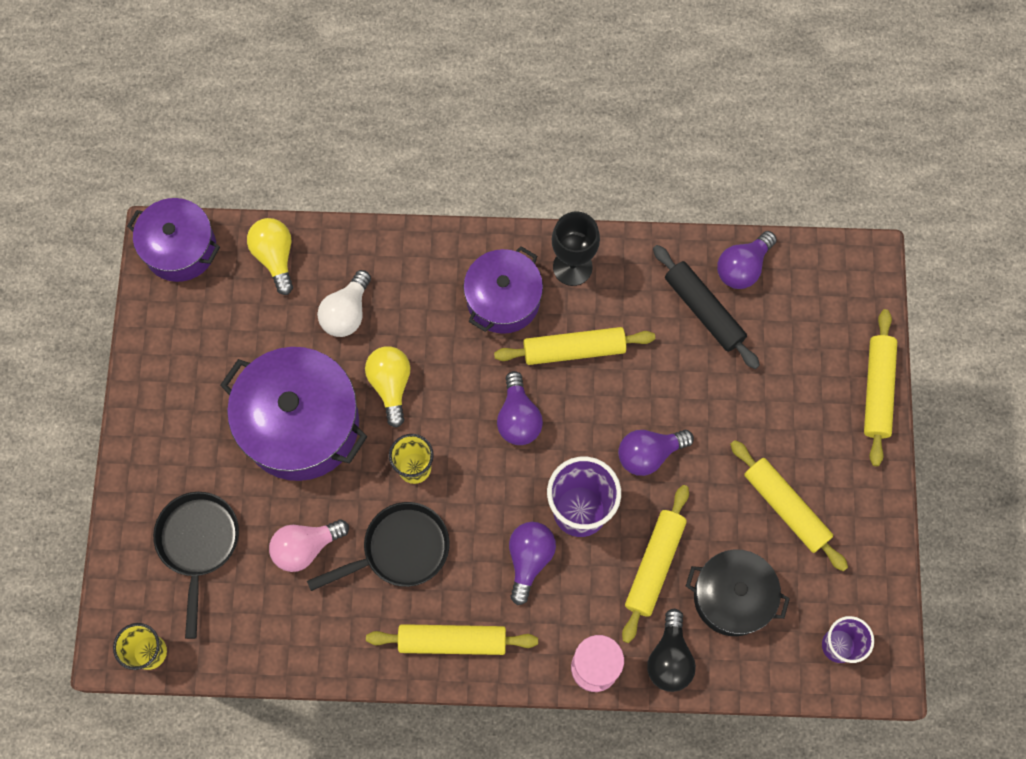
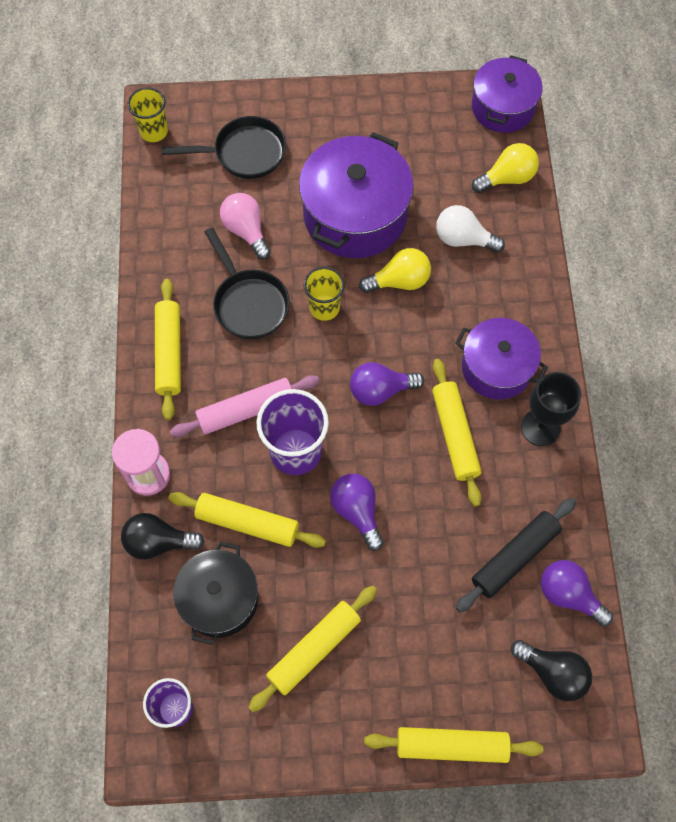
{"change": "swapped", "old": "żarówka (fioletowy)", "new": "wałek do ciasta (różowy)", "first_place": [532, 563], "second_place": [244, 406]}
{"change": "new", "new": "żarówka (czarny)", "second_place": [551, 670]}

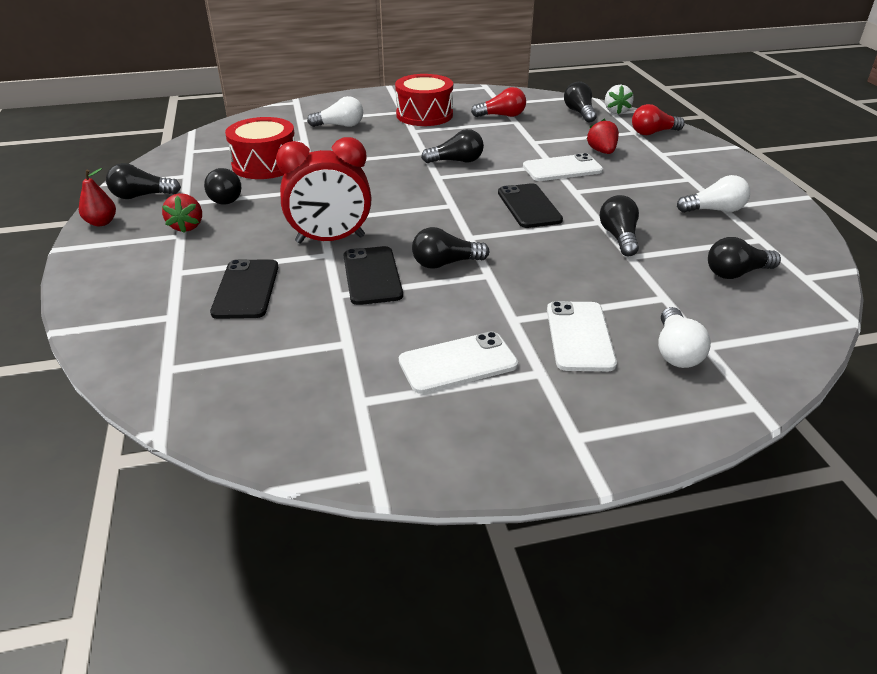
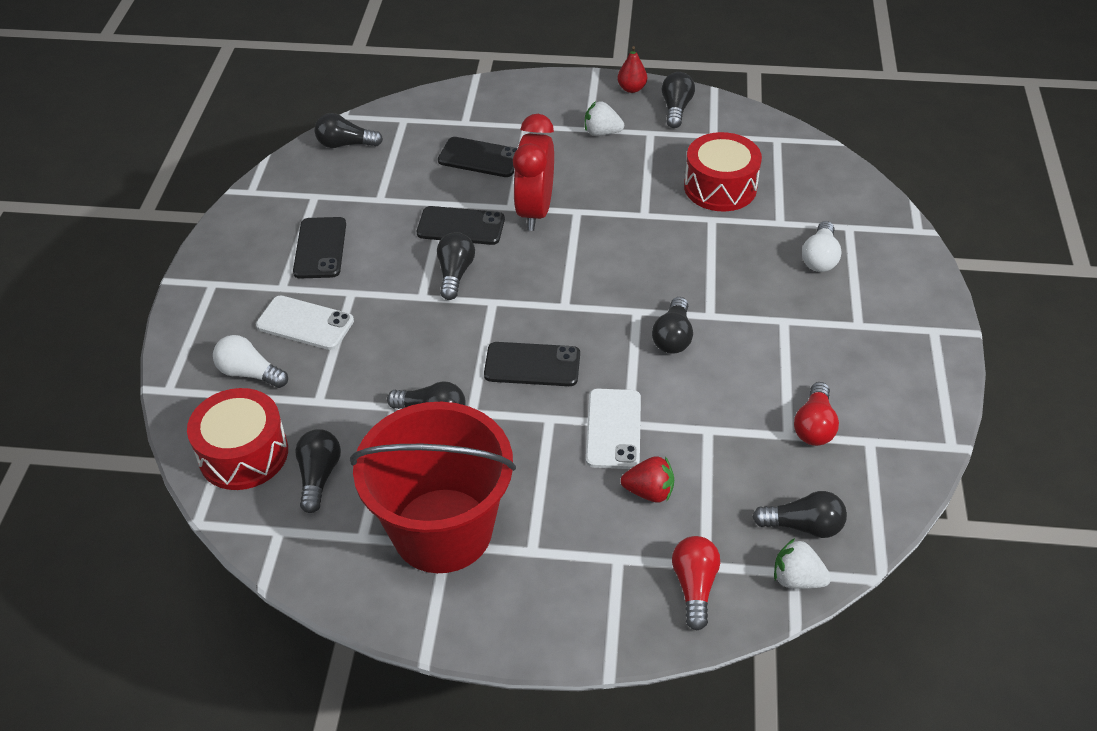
{"change": "shifted", "old": "bęben (czerwony)", "first_place": [424, 100], "second_place": [237, 439]}
{"change": "repainted", "old": "telefon (biały)", "new": "telefon (czarny)", "first_place": [458, 362], "second_place": [319, 248]}
{"change": "shifted", "old": "żarówka (czarny)", "first_place": [222, 186], "second_place": [349, 130]}
{"change": "swapped", "old": "żarówka (biały)", "new": "wiadro (czerwony)", "first_place": [713, 194], "second_place": [433, 487]}
{"change": "repainted", "old": "truskawka (czerwony)", "new": "truskawka (biały)", "first_place": [182, 213], "second_place": [604, 118]}

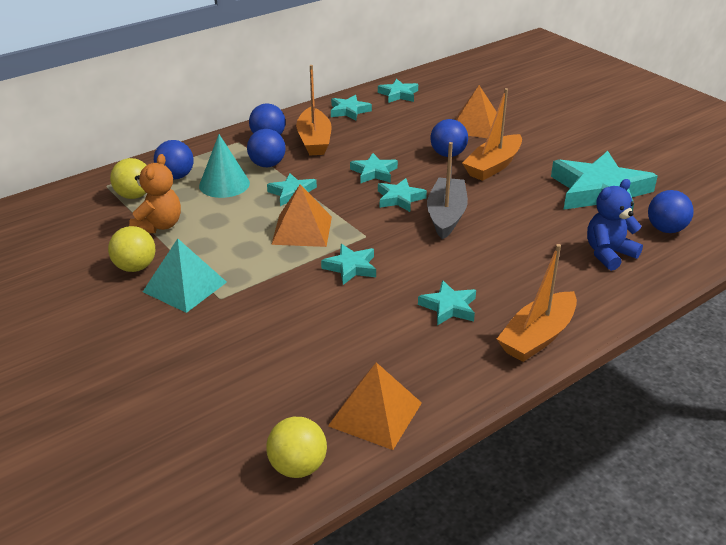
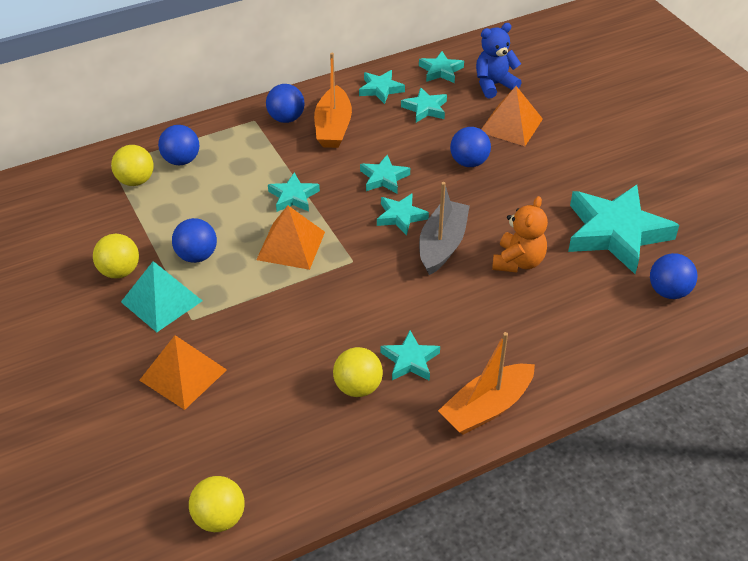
{"change": "shifted", "old": "piramida (pomarańczowy)", "first_place": [375, 406], "second_place": [183, 372]}
{"change": "shifted", "old": "piłka (niebieski)", "first_place": [266, 148], "second_place": [194, 240]}
{"change": "new", "new": "piłka (żółty)", "second_place": [358, 372]}
{"change": "shifted", "old": "gwiazda (turkusowy)", "first_place": [348, 264], "second_place": [424, 104]}
{"change": "shifted", "old": "miś (niebieski)", "first_place": [615, 225], "second_place": [499, 61]}
{"change": "shifted", "old": "miś (pomarańczowy)", "first_place": [155, 193], "second_place": [520, 234]}
{"change": "gone", "old": "stożek (turkusowy)", "first_place": [224, 166]}
{"change": "gone", "old": "łódka (pomarańczowy)", "first_place": [492, 134]}

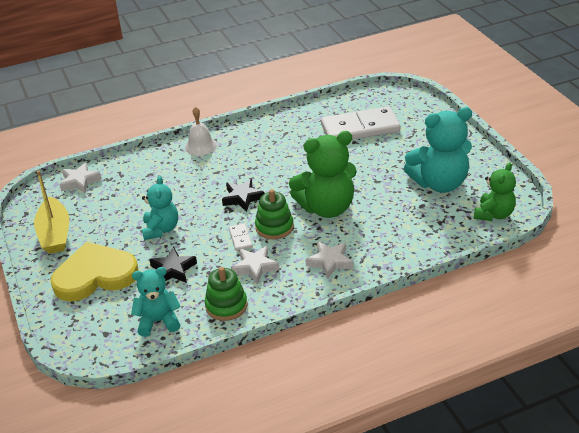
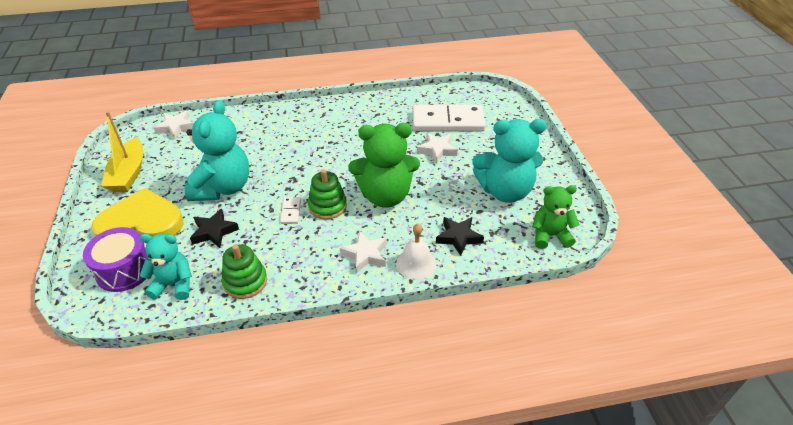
{"change": "new", "new": "bęben (fioletowy)", "second_place": [116, 259]}
{"change": "scaled", "old": "miś (turkusowy)", "first_place": [160, 208], "second_place": [217, 150], "factor": 1.64}
{"change": "shifted", "old": "dzwonek (biały)", "first_place": [201, 131], "second_place": [416, 252]}
{"change": "shifted", "old": "gwiazda (biały)", "first_place": [255, 265], "second_place": [437, 148]}
{"change": "shifted", "old": "gwiazda (czarny)", "first_place": [243, 195], "second_place": [460, 236]}
{"change": "rotated", "old": "miś (zielony)", "first_place": [495, 191], "second_place": [556, 217], "degrees": -135}

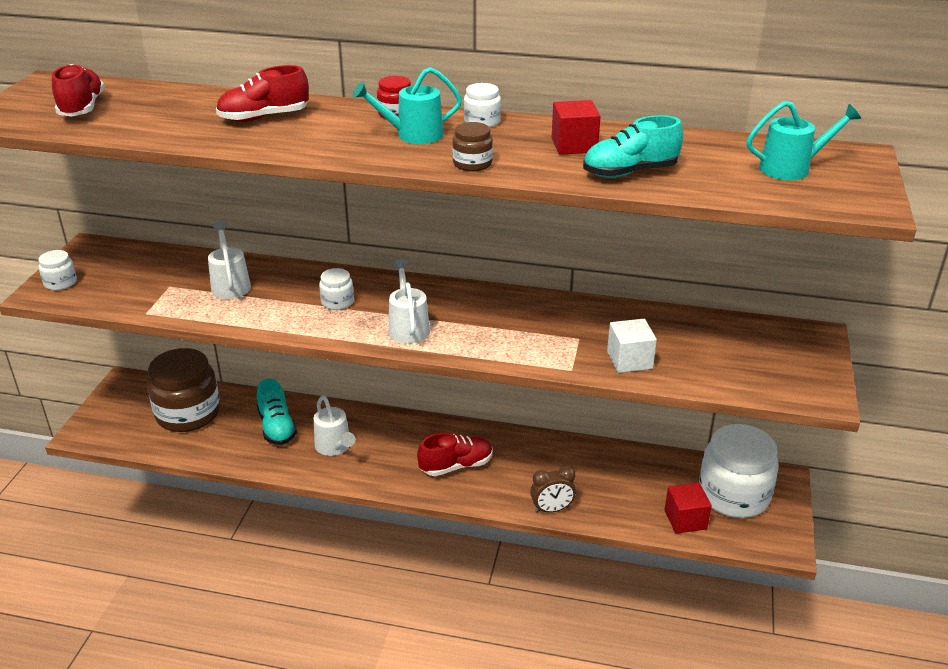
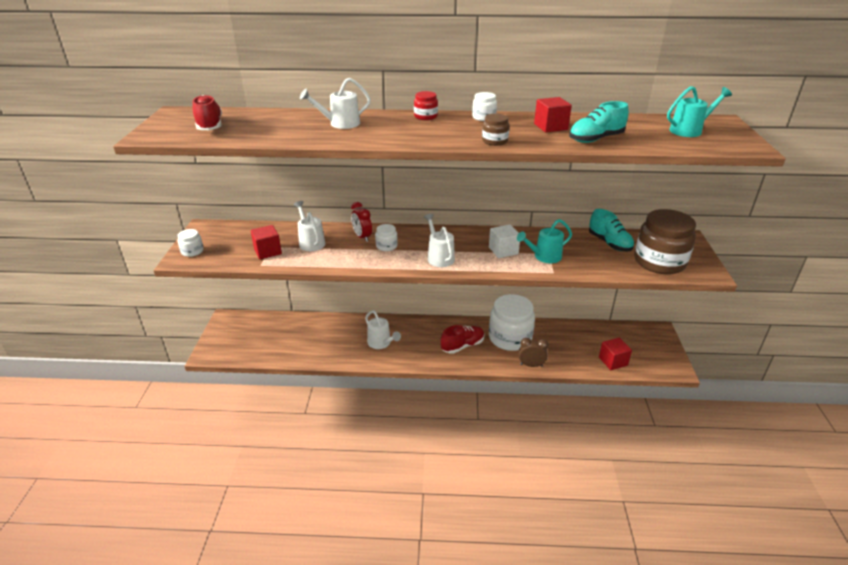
{"change": "new", "new": "sześcian (czerwony)", "second_place": [266, 242]}
{"change": "swapped", "old": "but (czerwony)", "new": "konewka (biały)", "first_place": [262, 93], "second_place": [335, 103]}
{"change": "new", "new": "budzik (czerwony)", "second_place": [361, 222]}
{"change": "shifted", "old": "sześcian (biały)", "first_place": [632, 346], "second_place": [504, 241]}
{"change": "shifted", "old": "słoik (biały)", "first_place": [739, 471], "second_place": [512, 322]}
{"change": "shifted", "old": "konewka (turkusowy)", "first_place": [407, 105], "second_place": [544, 241]}
{"change": "rotated", "old": "budzik (brązowy)", "first_place": [553, 489], "second_place": [534, 352], "degrees": -150}
{"change": "shifted", "old": "but (turkusowy)", "first_place": [277, 411], "second_place": [611, 230]}
{"change": "shifted", "old": "słoik (brązowy)", "first_place": [183, 390], "second_place": [665, 242]}

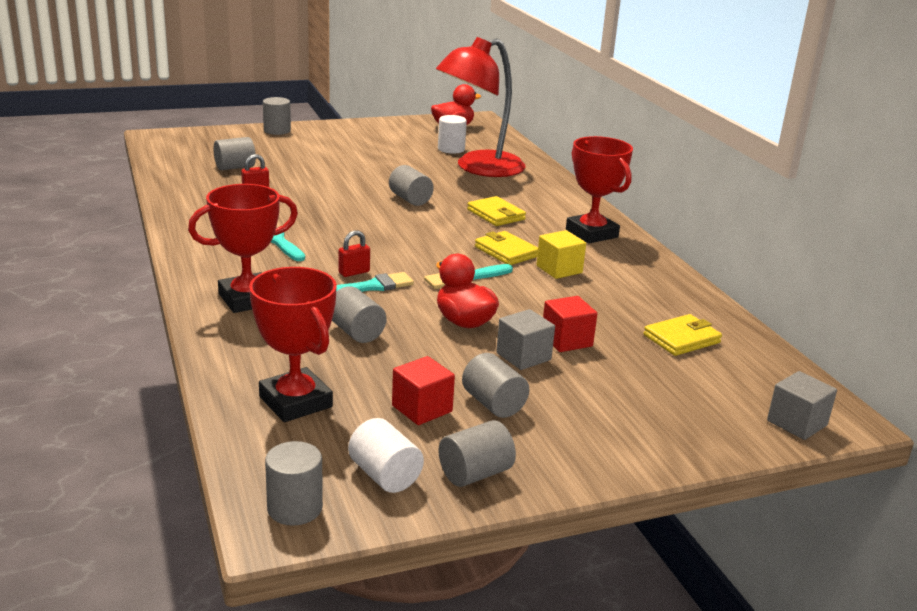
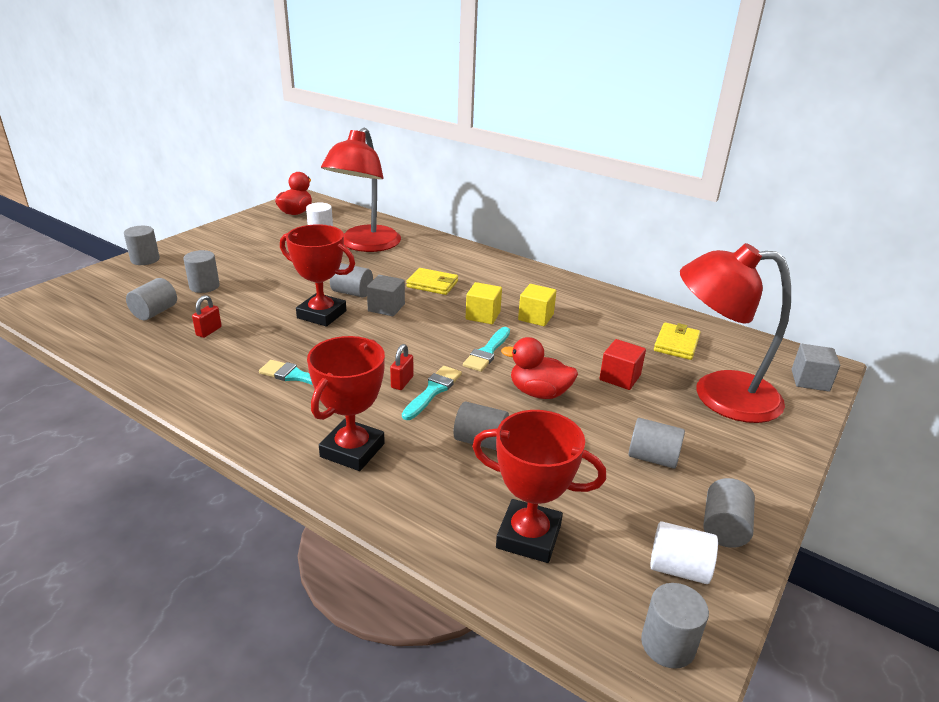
{"change": "new", "new": "walec (szary)", "second_place": [201, 271]}
{"change": "shifted", "old": "puchar (czerwony)", "first_place": [599, 189], "second_place": [317, 275]}
{"change": "shifted", "old": "sześcian (szary)", "first_place": [525, 339], "second_place": [386, 295]}
{"change": "swapped", "old": "portfel (żółty)", "new": "sześcian (żółty)", "first_place": [506, 248], "second_place": [484, 303]}
{"change": "new", "new": "lampka (czerwony)", "second_place": [735, 333]}
{"change": "gone", "old": "sześcian (czerwony)", "first_place": [423, 390]}

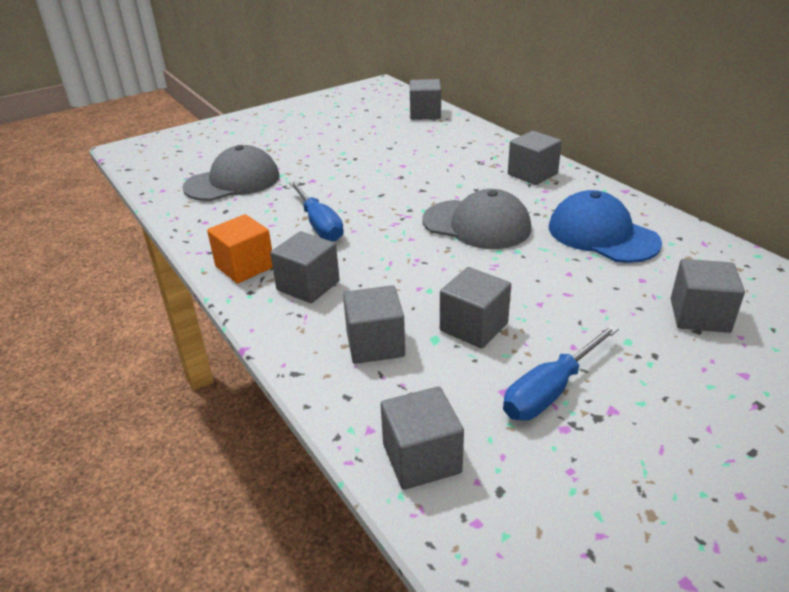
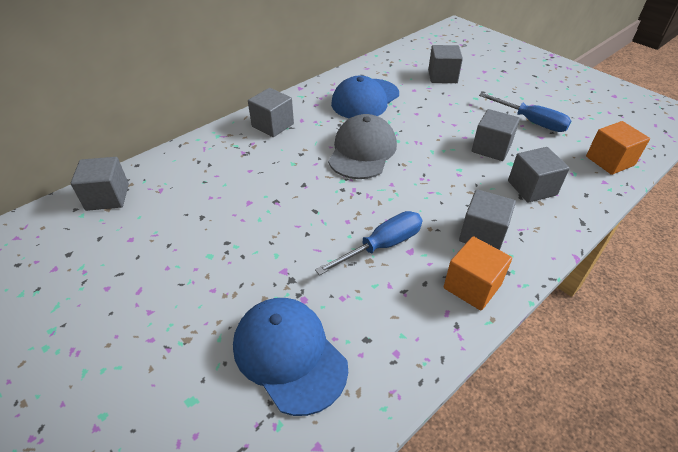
{"change": "repainted", "old": "czapka (szary)", "new": "czapka (niebieski)", "first_place": [230, 173], "second_place": [290, 357]}
{"change": "repainted", "old": "sześcian (szary)", "new": "sześcian (pomarańczowy)", "first_place": [422, 438], "second_place": [618, 148]}

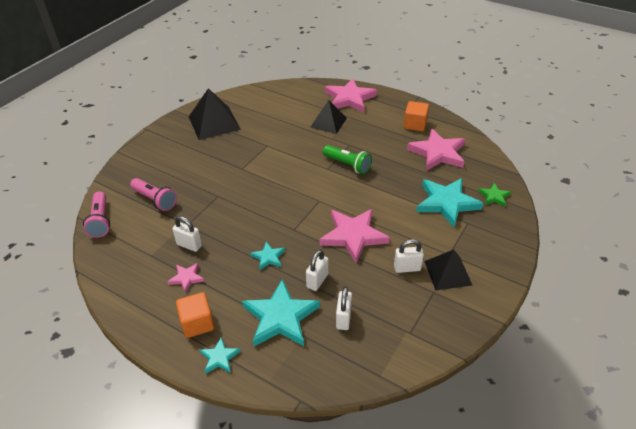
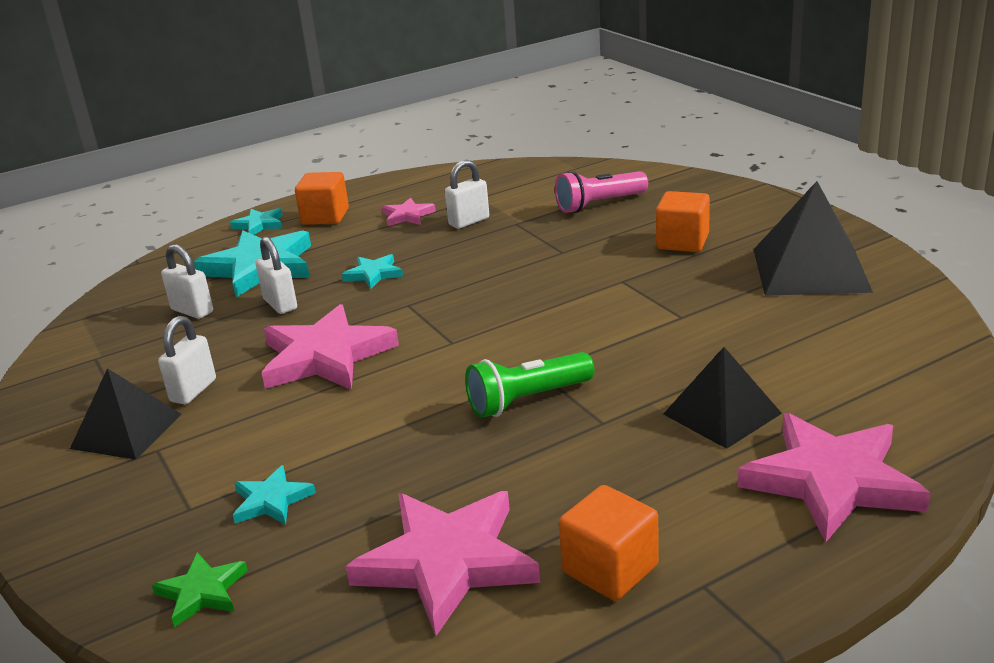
{"change": "scaled", "old": "gwiazda (turkusowy)", "first_place": [449, 202], "second_place": [274, 495], "factor": 0.49}
{"change": "new", "new": "sześcian (pomarańczowy)", "second_place": [683, 221]}
{"change": "gone", "old": "latarka (różowy)", "first_place": [96, 214]}

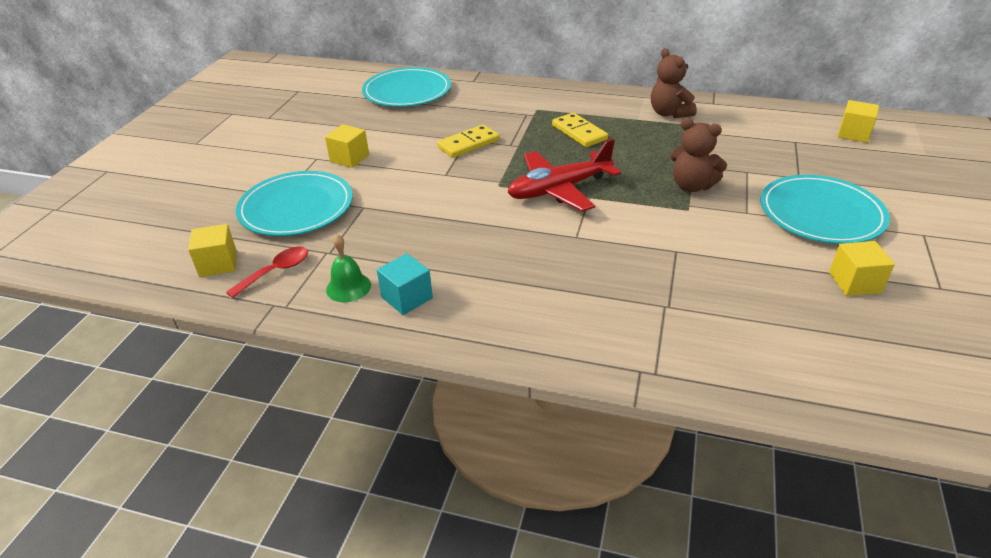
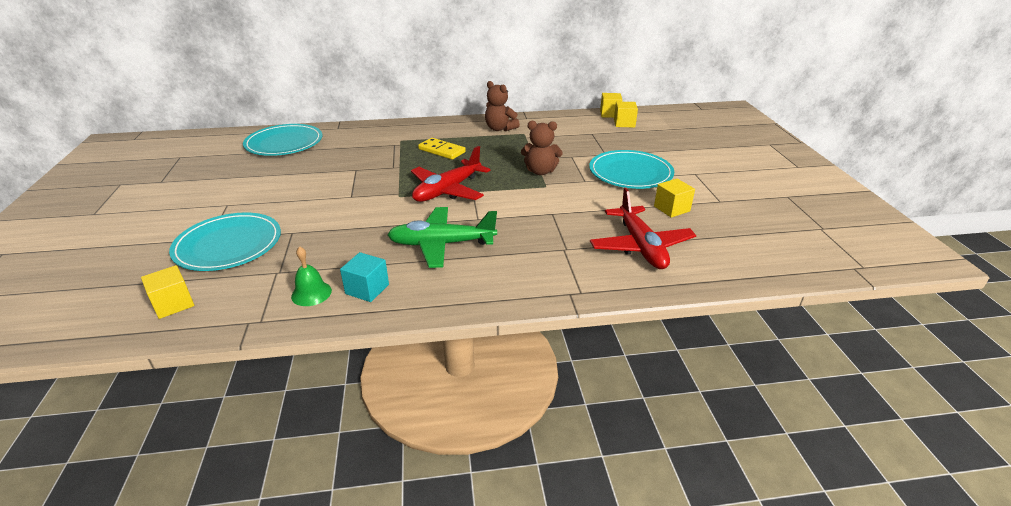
{"change": "new", "new": "samolot (zielony)", "second_place": [442, 237]}
{"change": "new", "new": "samolot (czerwony)", "second_place": [643, 228]}
{"change": "shifted", "old": "sześcian (żółty)", "first_place": [347, 146], "second_place": [611, 105]}
{"change": "gone", "old": "łyżka (czerwony)", "first_place": [267, 272]}
{"change": "gone", "old": "kostka domina (żółty)", "first_place": [468, 141]}

